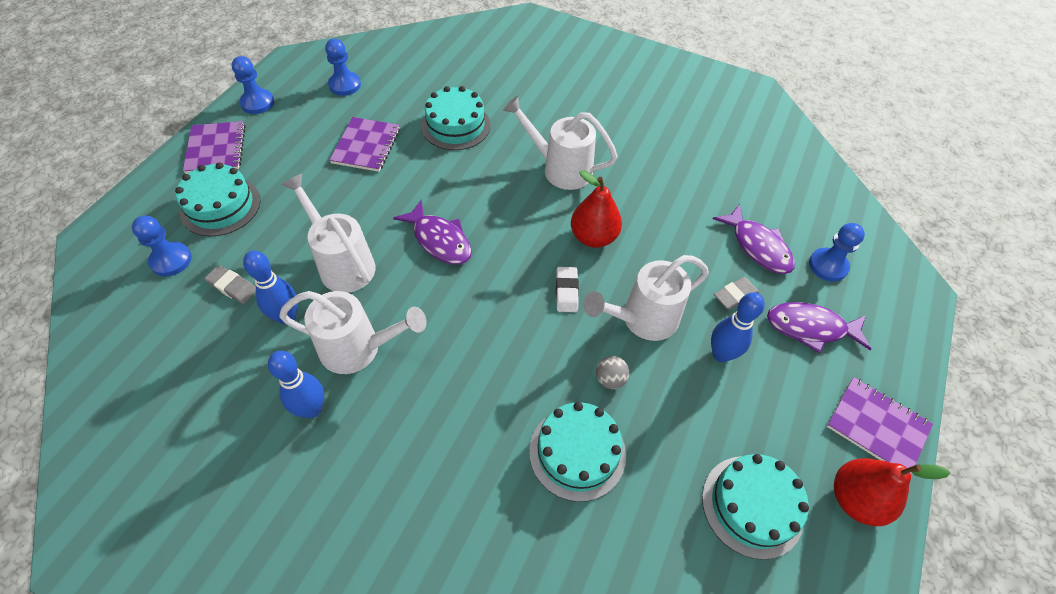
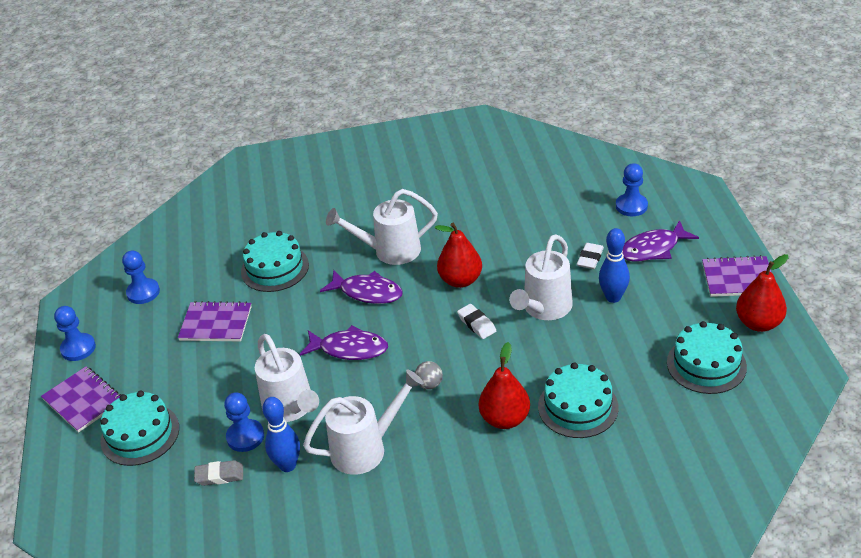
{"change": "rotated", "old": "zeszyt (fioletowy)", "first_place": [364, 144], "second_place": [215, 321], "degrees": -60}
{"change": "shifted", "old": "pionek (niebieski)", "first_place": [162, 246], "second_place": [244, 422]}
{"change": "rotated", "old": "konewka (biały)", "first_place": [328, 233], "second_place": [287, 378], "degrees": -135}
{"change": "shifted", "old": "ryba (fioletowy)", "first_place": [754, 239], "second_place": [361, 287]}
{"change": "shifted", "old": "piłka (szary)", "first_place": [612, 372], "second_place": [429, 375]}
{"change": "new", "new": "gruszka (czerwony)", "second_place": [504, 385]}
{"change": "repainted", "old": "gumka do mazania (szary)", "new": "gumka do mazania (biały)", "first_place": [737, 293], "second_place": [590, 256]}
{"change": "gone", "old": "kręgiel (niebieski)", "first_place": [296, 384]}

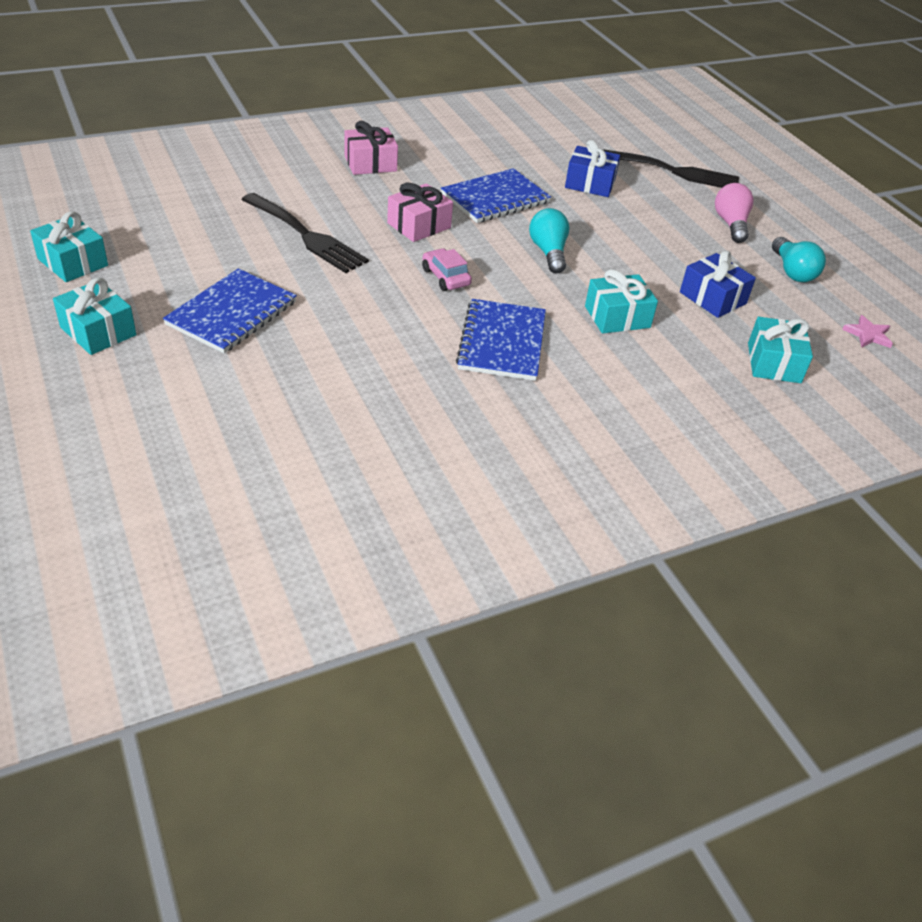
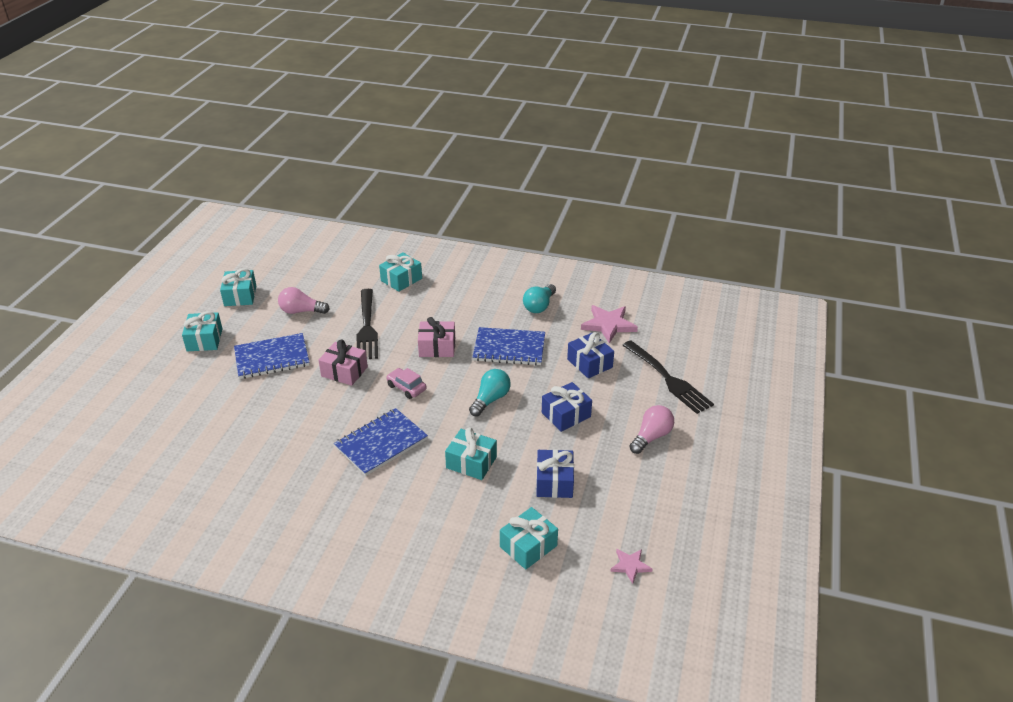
{"change": "new", "new": "żarówka (różowy)", "second_place": [304, 300]}
{"change": "shifted", "old": "prezent (różowy)", "first_place": [371, 148], "second_place": [343, 363]}
{"change": "new", "new": "prezent (turkusowy)", "second_place": [400, 272]}
{"change": "rotated", "old": "samochód (różowy)", "first_place": [447, 269], "second_place": [406, 383], "degrees": -60}
{"change": "shifted", "old": "żarówka (turkusowy)", "first_place": [799, 259], "second_place": [539, 298]}
{"change": "new", "new": "prezent (niebieski)", "second_place": [567, 407]}
{"change": "new", "new": "gwiazda (różowy)", "second_place": [609, 324]}

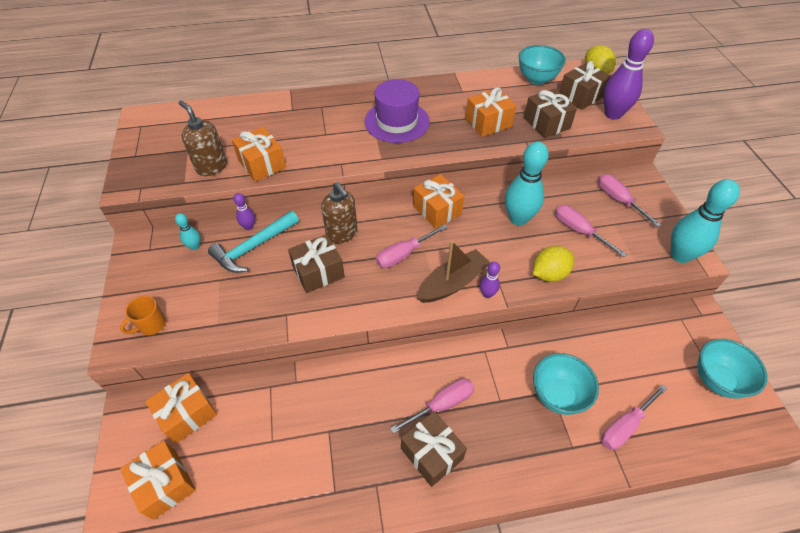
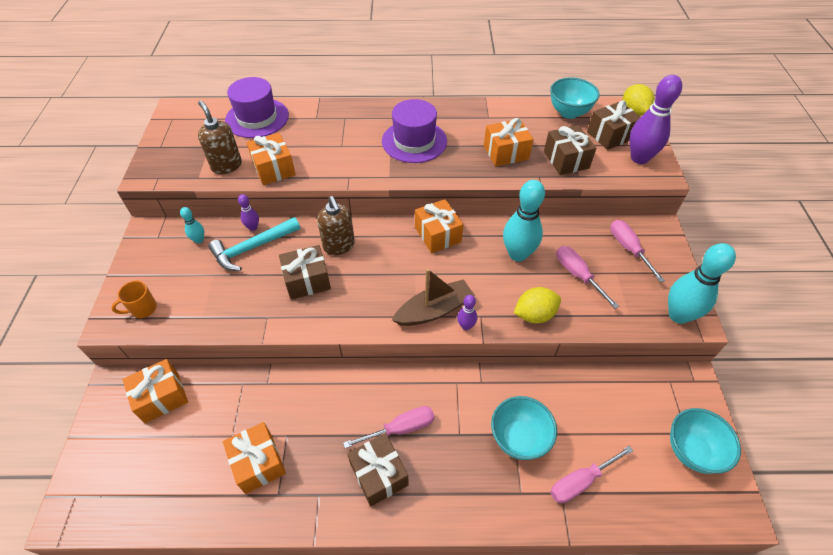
{"change": "shifted", "old": "prezent (pomarańczowy)", "first_place": [158, 480], "second_place": [254, 458]}
{"change": "new", "new": "kapelusz (fioletowy)", "second_place": [257, 107]}
{"change": "gone", "old": "śrubokręt (różowy)", "first_place": [412, 246]}

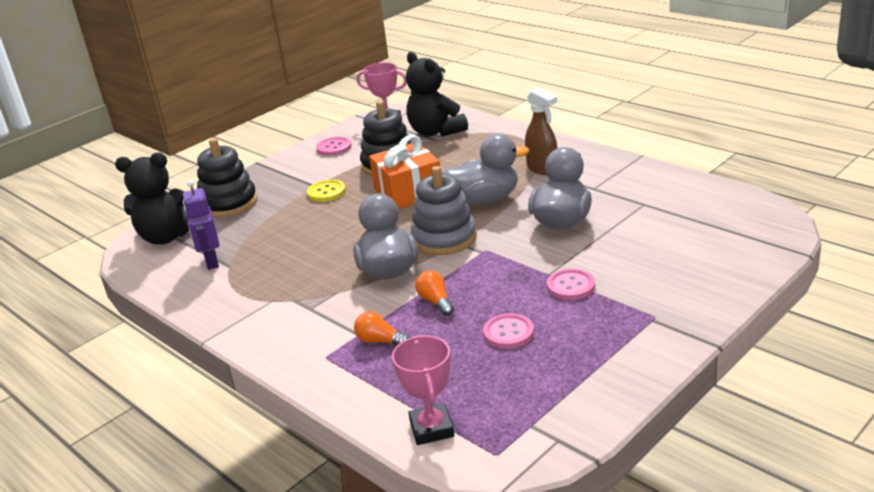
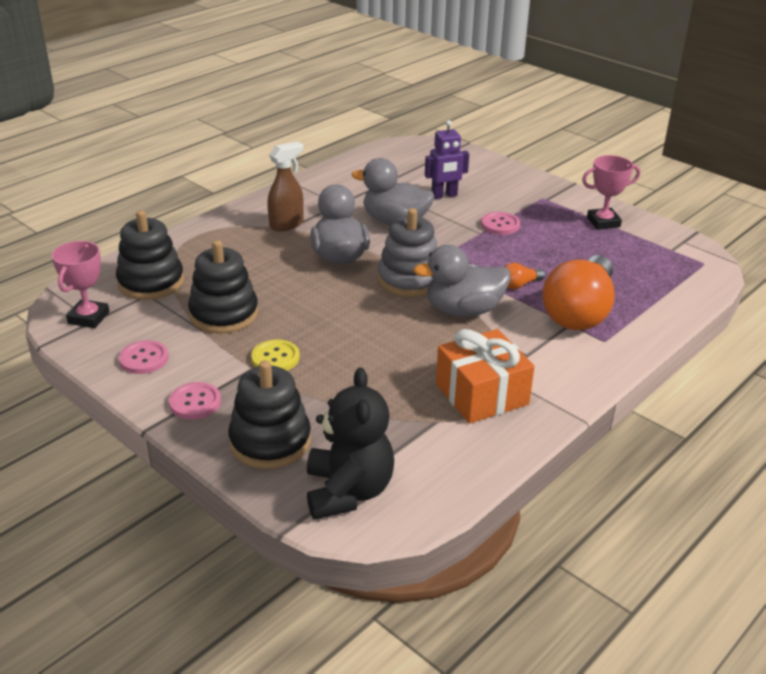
{"change": "swapped", "old": "miś (czarny)", "new": "zabawka nakładanka (czarny)", "first_place": [437, 94], "second_place": [150, 255]}
{"change": "shifted", "old": "guzik (różowy)", "first_place": [508, 331], "second_place": [195, 400]}
{"change": "shifted", "old": "robot (fioletowy)", "first_place": [201, 225], "second_place": [447, 159]}
{"change": "shifted", "old": "prezent (pomarańczowy)", "first_place": [404, 172], "second_place": [485, 376]}
{"change": "scaled", "old": "żarówka (pomarańczowy)", "first_place": [382, 328], "second_place": [578, 292], "factor": 2.46}
{"change": "shifted", "old": "puchar (różowy)", "first_place": [423, 390], "second_place": [611, 192]}

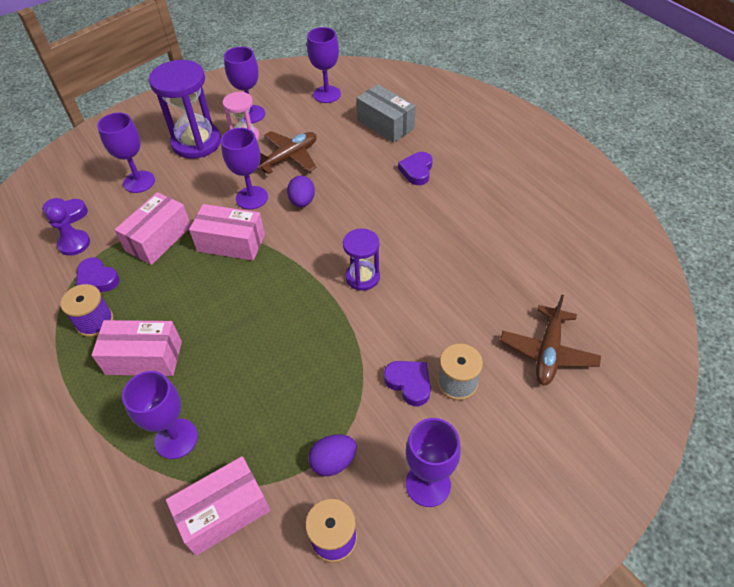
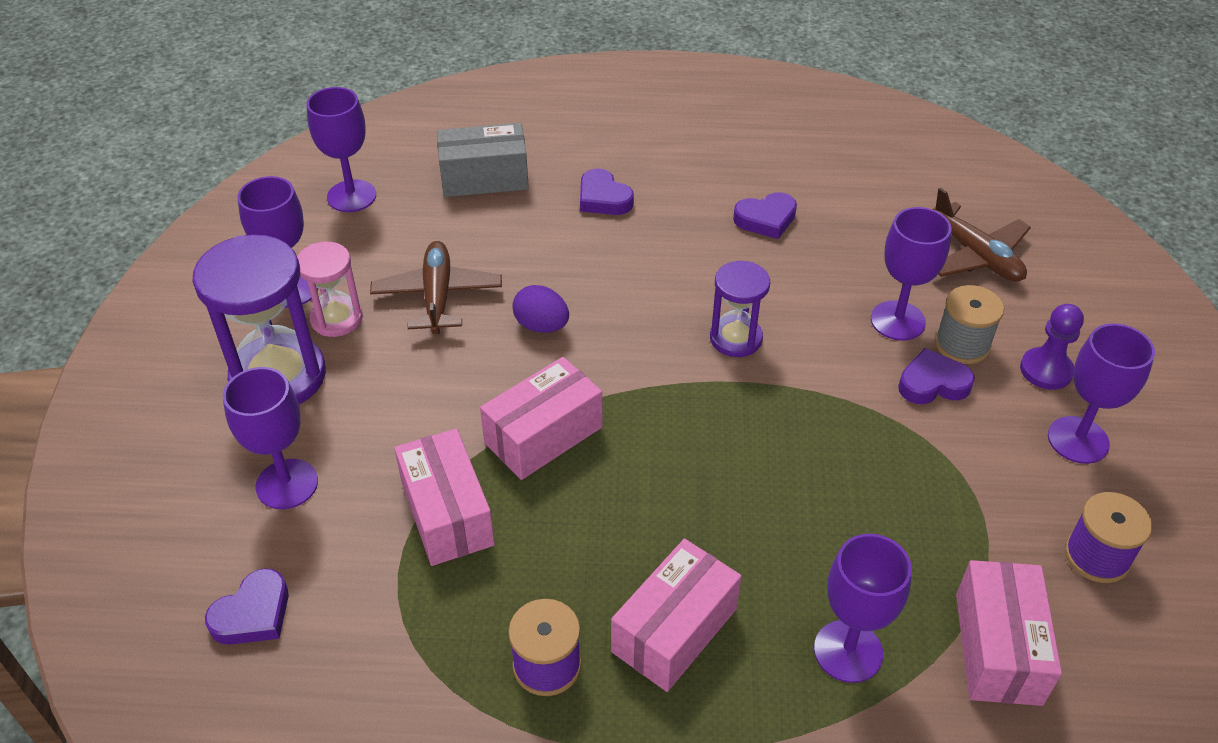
{"change": "shifted", "old": "serce (fioletowy)", "first_place": [98, 274], "second_place": [765, 215]}
{"change": "shifted", "old": "kielich (fioletowy)", "first_place": [244, 169], "second_place": [911, 274]}
{"change": "shifted", "old": "pionek (fioletowy)", "first_place": [67, 230], "second_place": [1052, 347]}
{"change": "gone", "old": "jajko (fioletowy)", "first_place": [332, 455]}

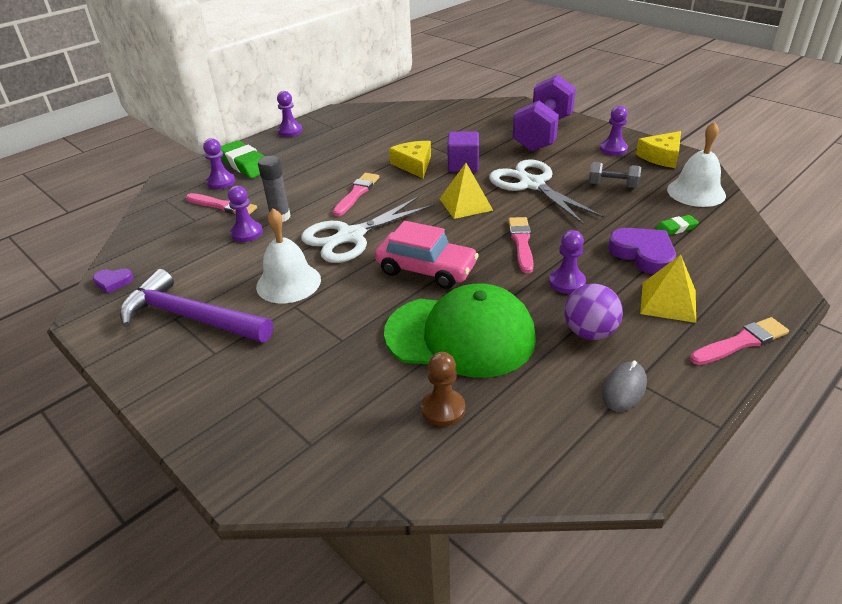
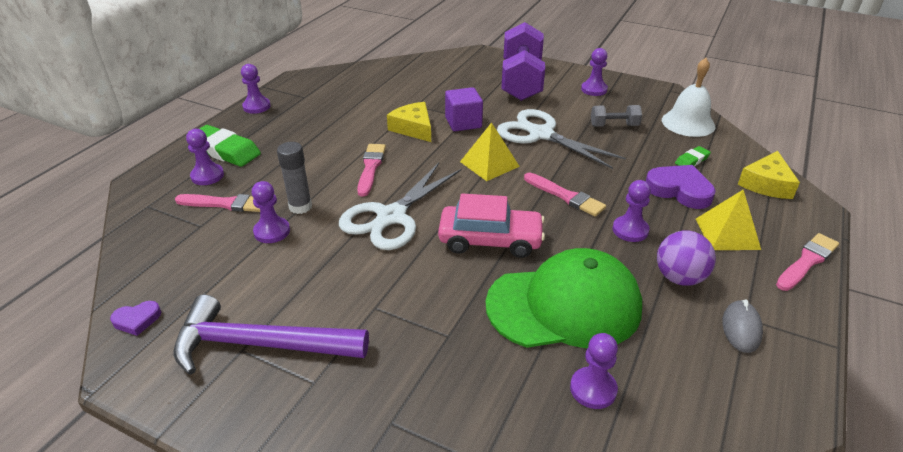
{"change": "rotated", "old": "pędzel (różowy)", "first_place": [521, 245], "second_place": [565, 195], "degrees": 150}
{"change": "repainted", "old": "pionek (brązowy)", "new": "pionek (fioletowy)", "first_place": [443, 389], "second_place": [594, 371]}
{"change": "shifted", "old": "ser (żółty)", "first_place": [658, 149], "second_place": [769, 175]}
{"change": "gone", "old": "dzwonek (biały)", "first_place": [288, 255]}

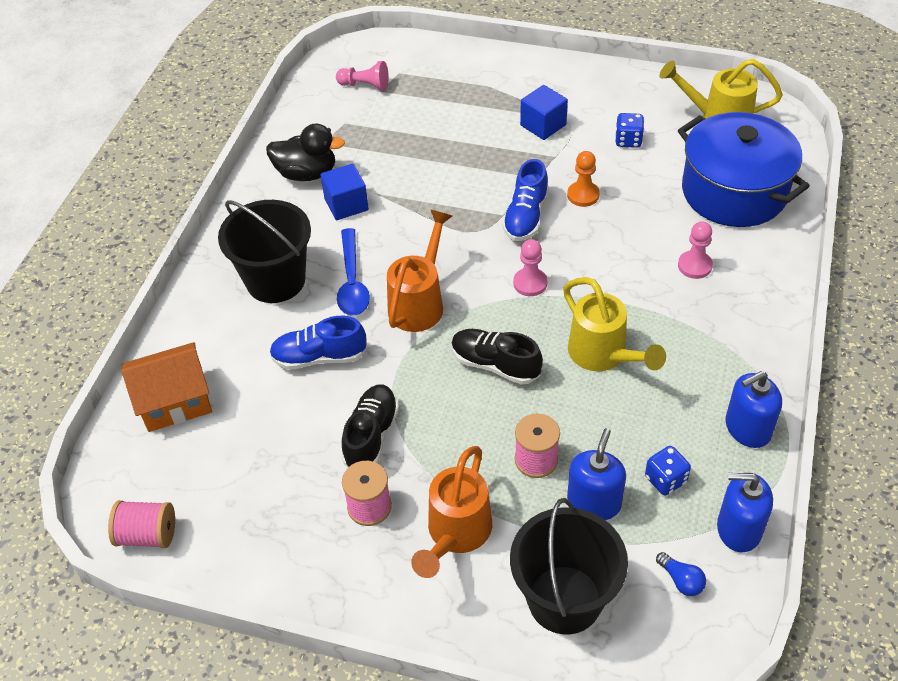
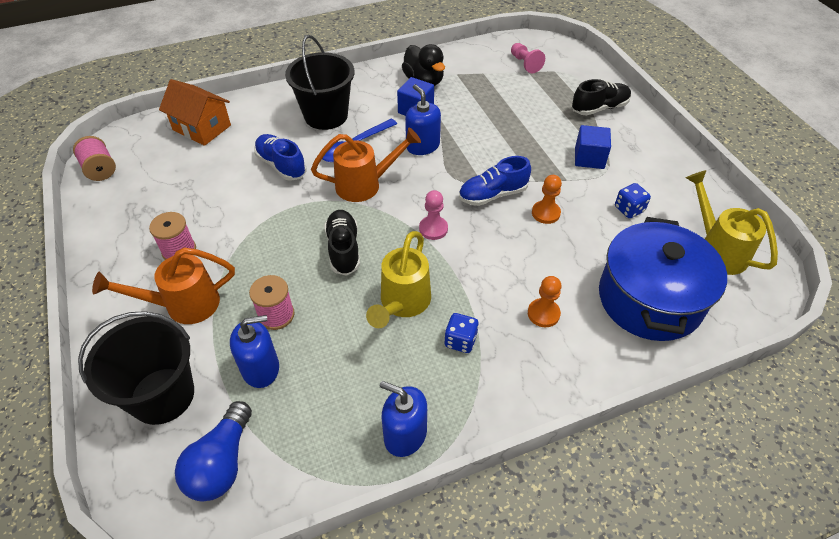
{"change": "scaled", "old": "żarówka (niebieski)", "first_place": [681, 574], "second_place": [213, 451], "factor": 2.05}
{"change": "shifted", "old": "dozownik mydła (niebieski)", "first_place": [745, 512], "second_place": [423, 119]}
{"change": "shifted", "old": "kostka do gry (niebieski)", "first_place": [668, 470], "second_place": [462, 333]}
{"change": "repainted", "old": "pionek (różowy)", "new": "pionek (pomarańczowy)", "first_place": [695, 250], "second_place": [544, 301]}
{"change": "shifted", "old": "but (czarny)", "first_place": [370, 426], "second_place": [601, 97]}

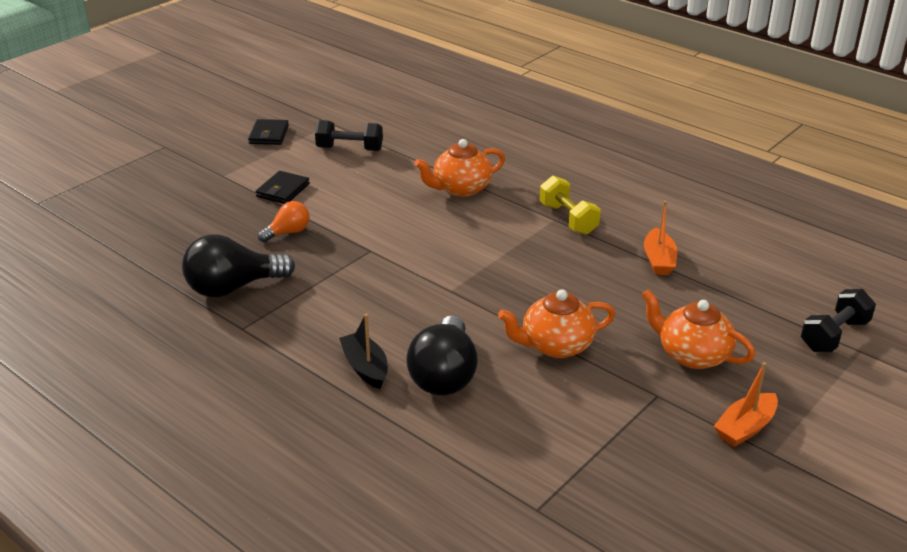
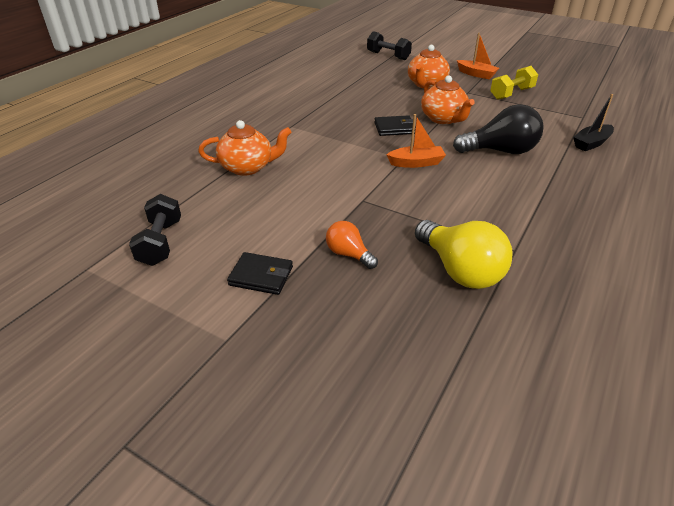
{"change": "rotated", "old": "imbryk (pomarańczowy)", "first_place": [459, 168], "second_place": [245, 148], "degrees": -60}
{"change": "shifted", "old": "portfel (czarny)", "first_place": [268, 132], "second_place": [395, 125]}
{"change": "shifted", "old": "łódka (pomarańczowy)", "first_place": [660, 238], "second_place": [416, 141]}
{"change": "repainted", "old": "żarówka (czarny)", "new": "żarówka (żółty)", "first_place": [238, 265], "second_place": [464, 254]}
{"change": "shifted", "old": "hantel (żółty)", "first_place": [570, 205], "second_place": [514, 83]}
{"change": "shifted", "old": "łódka (czarny)", "first_place": [363, 351], "second_place": [593, 122]}

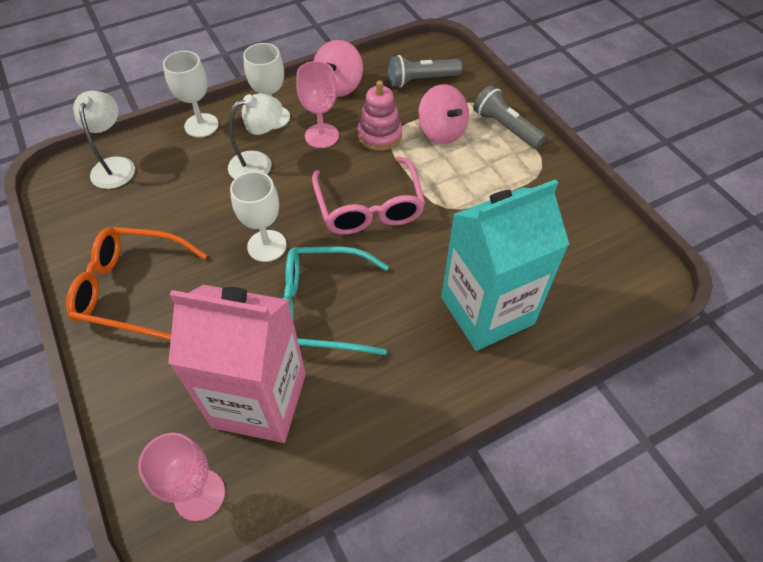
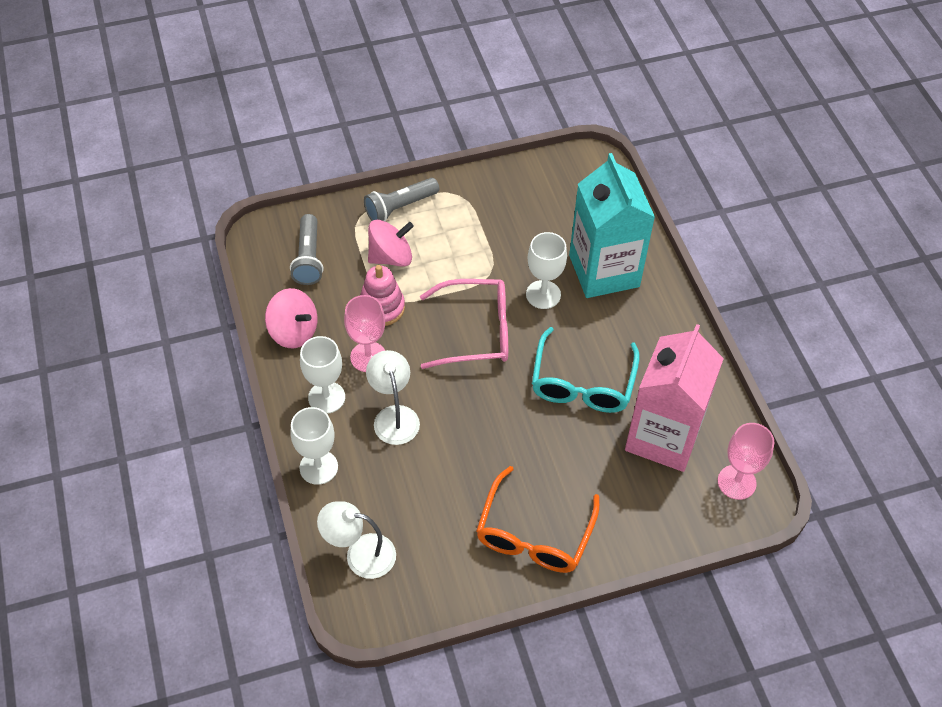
{"change": "shifted", "old": "kielich (biały)", "first_place": [258, 216], "second_place": [546, 270]}

